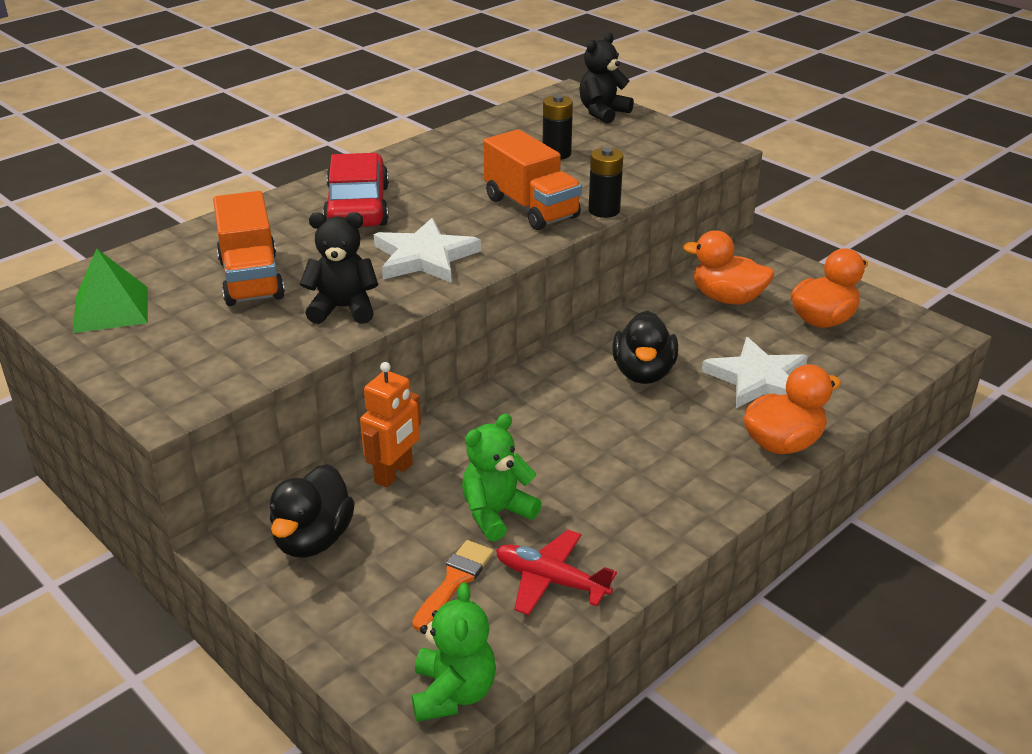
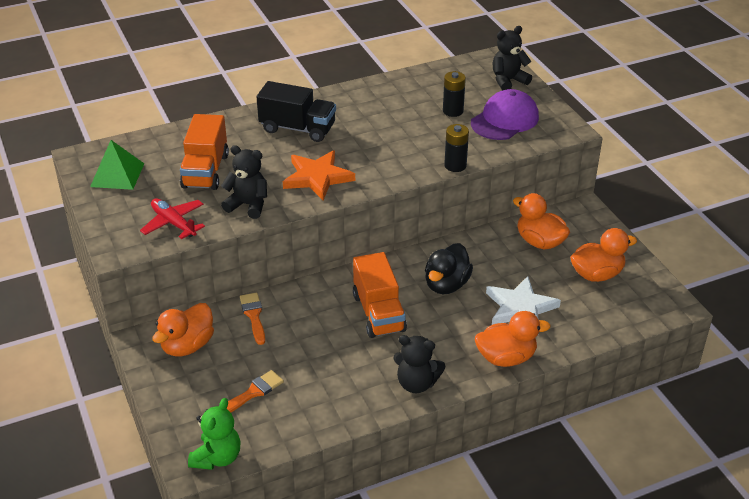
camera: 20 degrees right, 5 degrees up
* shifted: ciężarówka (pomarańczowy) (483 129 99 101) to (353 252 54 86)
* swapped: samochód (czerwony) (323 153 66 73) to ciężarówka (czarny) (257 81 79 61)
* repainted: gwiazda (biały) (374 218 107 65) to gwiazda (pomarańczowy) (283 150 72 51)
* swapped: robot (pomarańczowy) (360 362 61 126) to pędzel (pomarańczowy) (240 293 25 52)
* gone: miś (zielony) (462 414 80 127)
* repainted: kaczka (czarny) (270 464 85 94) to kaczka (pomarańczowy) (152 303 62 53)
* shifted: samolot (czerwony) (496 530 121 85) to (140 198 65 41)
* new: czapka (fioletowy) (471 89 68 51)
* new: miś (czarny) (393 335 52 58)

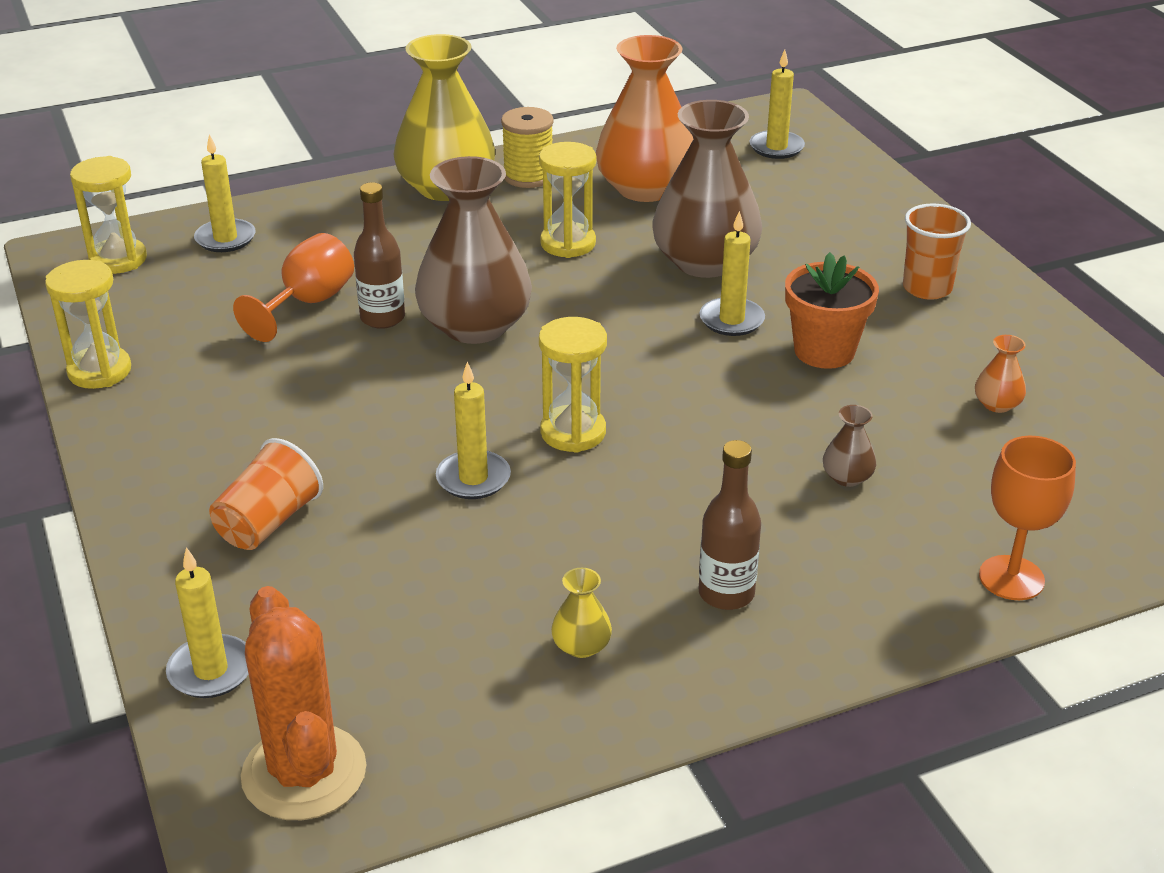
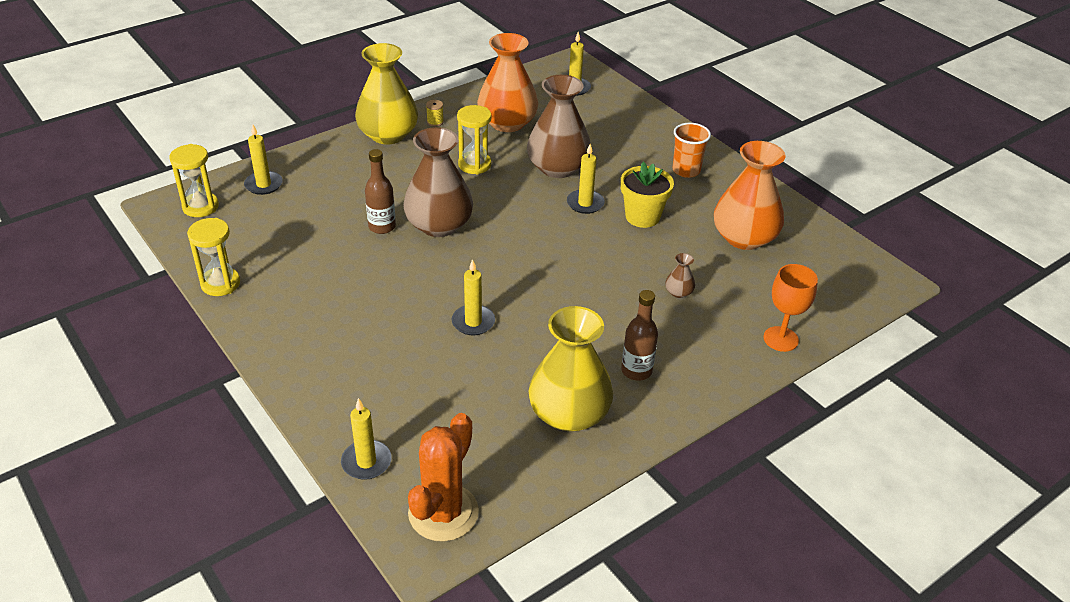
camera: 15 degrees left, 5 degrees up
* scaled: szpulka (żółty) (501 107 53 81) = (426 100 18 27) x0.54
* gone: kielich (pomarańczowy) (233 233 121 109)
* repainted: doniczka (pomarańczowy) (785 252 94 117) to doniczka (żółty) (621 162 53 66)
* gone: klepsydra (żółty) (539 317 68 136)
* scaled: wazon (pomarańczowy) (975 335 51 78) = (714 141 72 109) x2.47
* gone: szklanka (pomarańczowy) (209 438 114 112)
* scaled: wazon (żółty) (551 568 61 90) = (529 306 84 125) x2.47
* rotated: kaktus (pomarańczowy) (241 586 126 234) = (408 413 71 129) 60 degrees clockwise

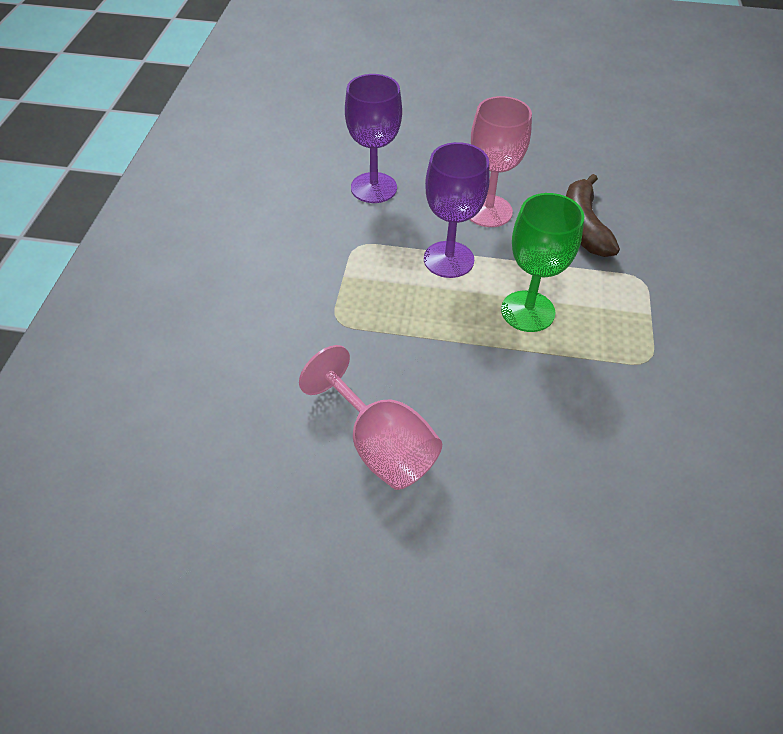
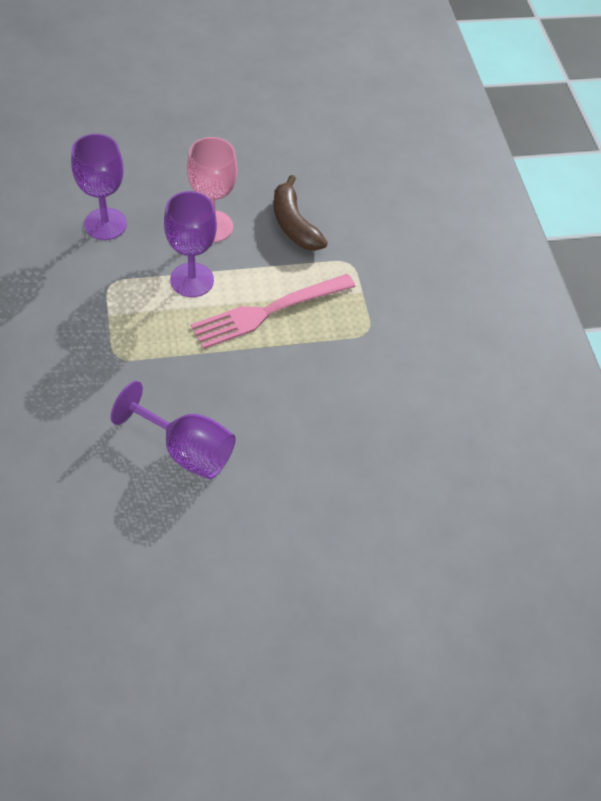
camera: 25 degrees left, 5 degrees up
* swapped: kielich (zielony) (501 193 83 139) to widelec (różowy) (191 274 164 75)
* repainted: kielich (różowy) (299 345 143 145) to kielich (fioletowy) (111 381 125 98)

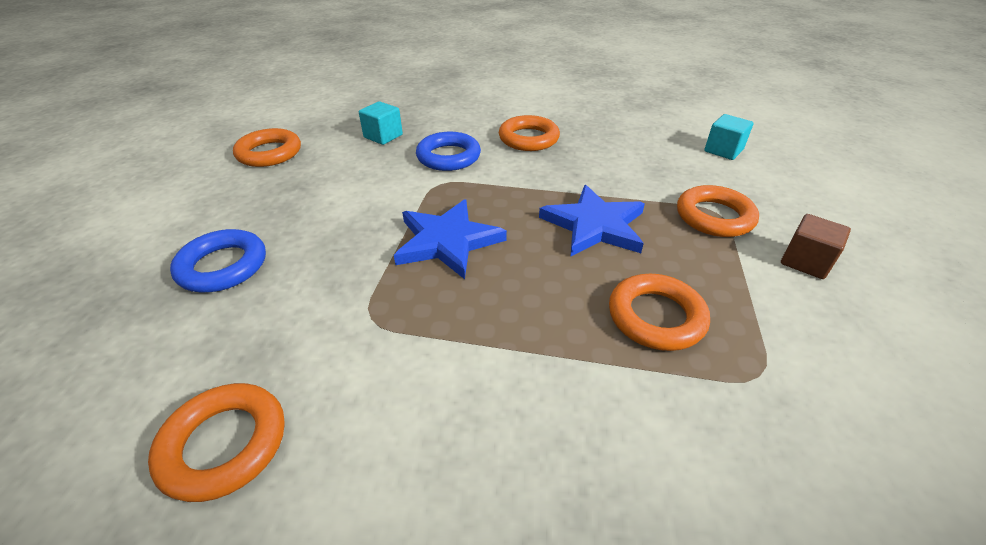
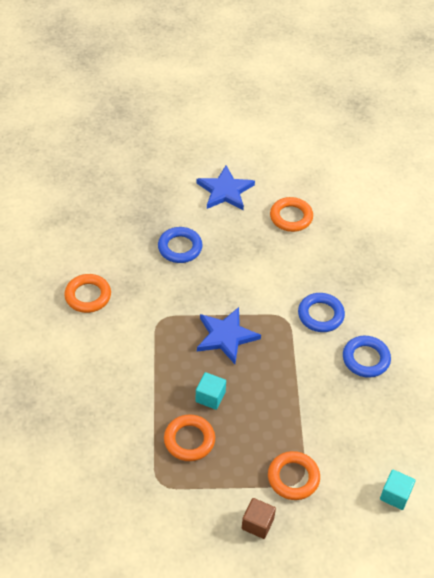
camera: 75 degrees right, 10 degrees up
* shifted: sześcian (turkusowy) (359 101 44 44) to (196 372 30 38)
* repainted: pierścień (pomarańczowy) (499 115 61 36) to pierścień (niebieski) (343 336 48 42)
* shifted: gwiazda (niebieski) (539 185 106 72) to (196 165 59 45)

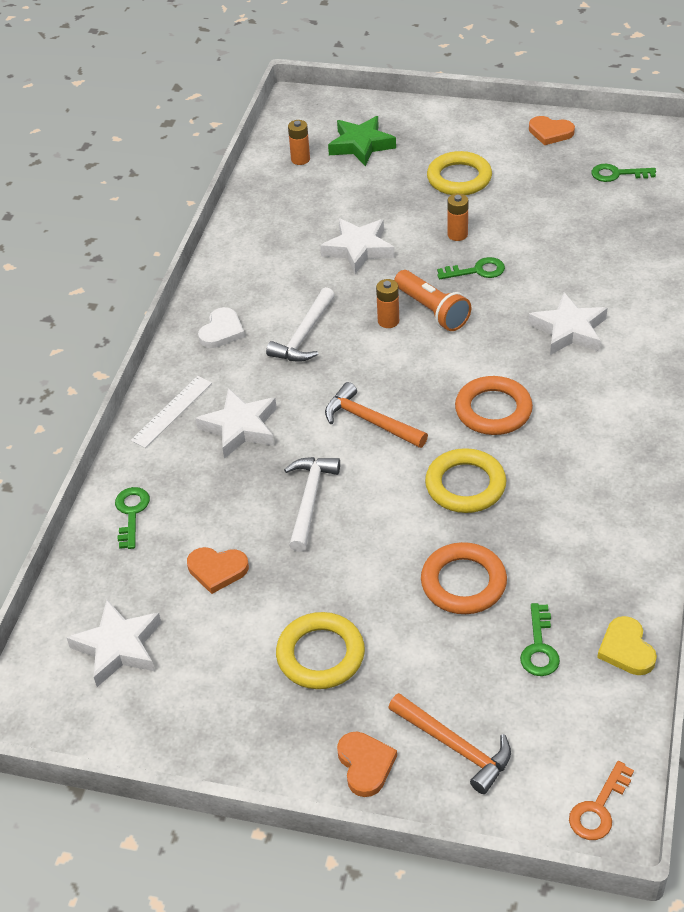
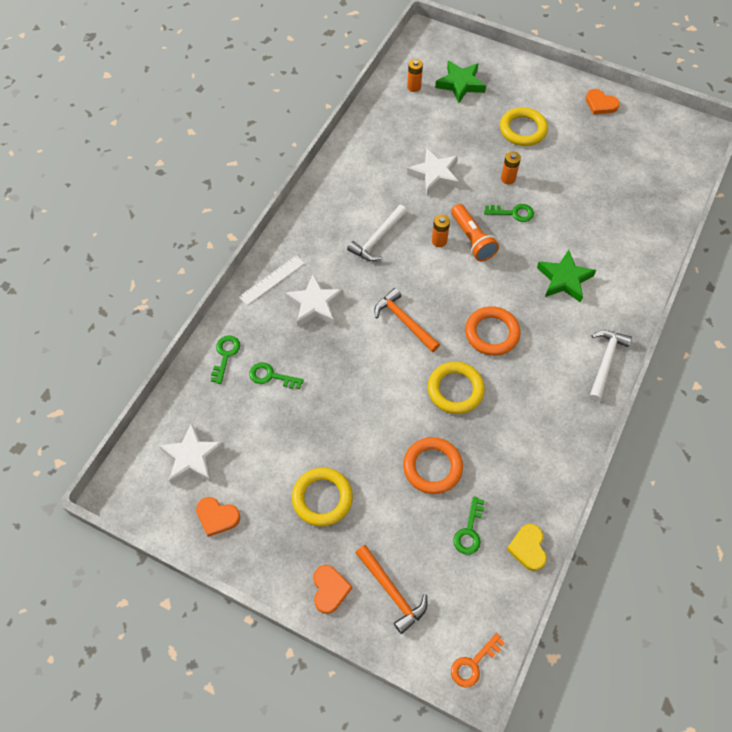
camera: 10 degrees right, 15 degrees up
* shifted: klucz (zielony) (591 164 65 18) to (249 362 55 27)
* repainted: gwiazda (biały) (528 293 80 62) to gwiazda (zielony) (537 250 59 53)
* gone: serce (biały) (198 307 47 41)
* shifted: młotek (biały) (284 457 56 95) to (589 330 43 71)
* shifted: serce (pomarańczowy) (187 547 62 47) to (196 497 44 40)

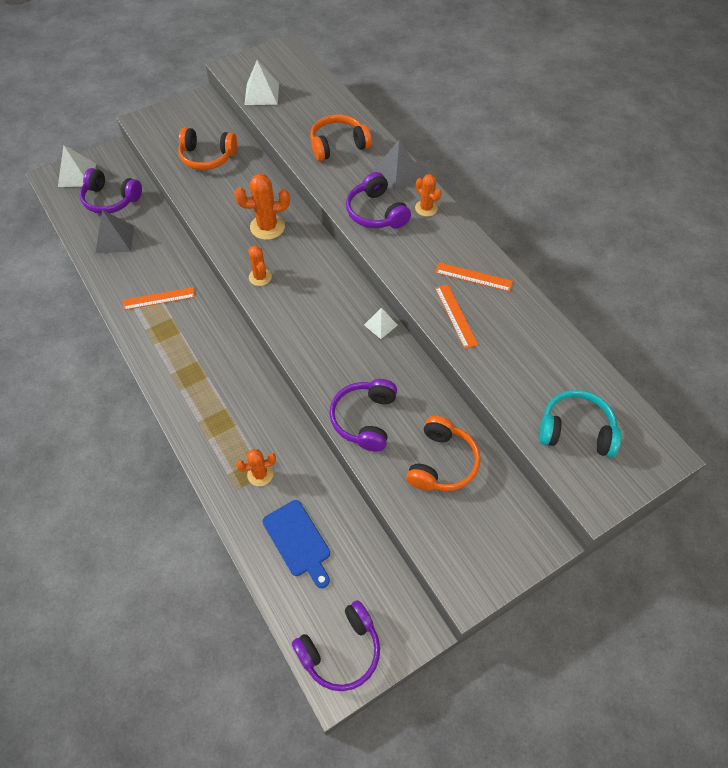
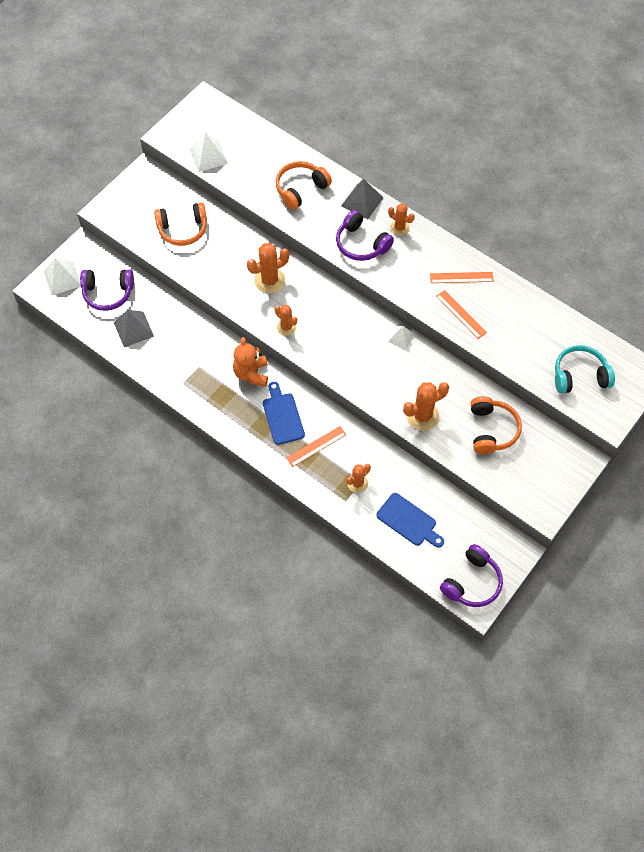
camera: 20 degrees left, 5 degrees up
* shifted: linijka (pomarańczowy) (123 287 72 23) to (286 426 61 41)
* swapped: słuchawki (fioletowy) (329 379 68 73) to kaktus (pomarańczowy) (403 382 46 49)
* new: miś (pomarańczowy) (233 337 35 50)
* new: deska do krojenia (niebieski) (263 382 42 63)

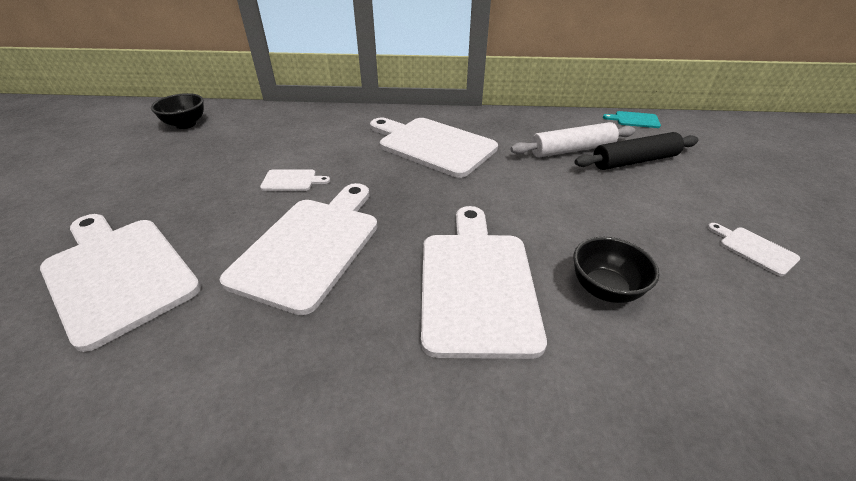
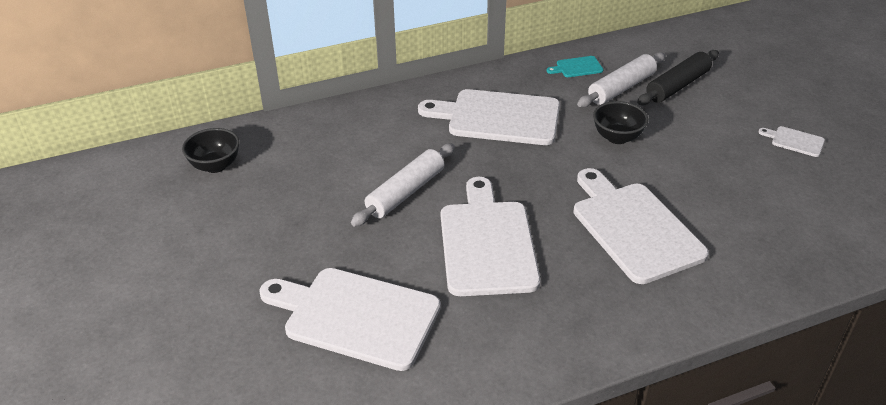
camera: 25 degrees left, 0 degrees up
* shifted: deska do krojenia (turkusowy) (603 111 58 17) to (546 56 57 21)
* swapped: deska do krojenia (biały) (260 169 70 22) to wałek do ciasta (biały) (351 143 104 84)
* shifted: miska (czarny) (573 237 86 66) to (593 101 55 43)

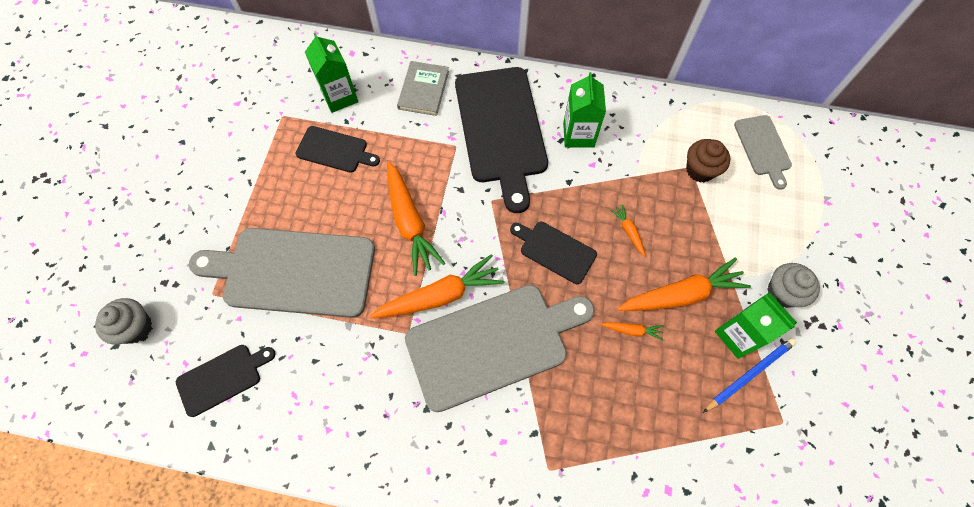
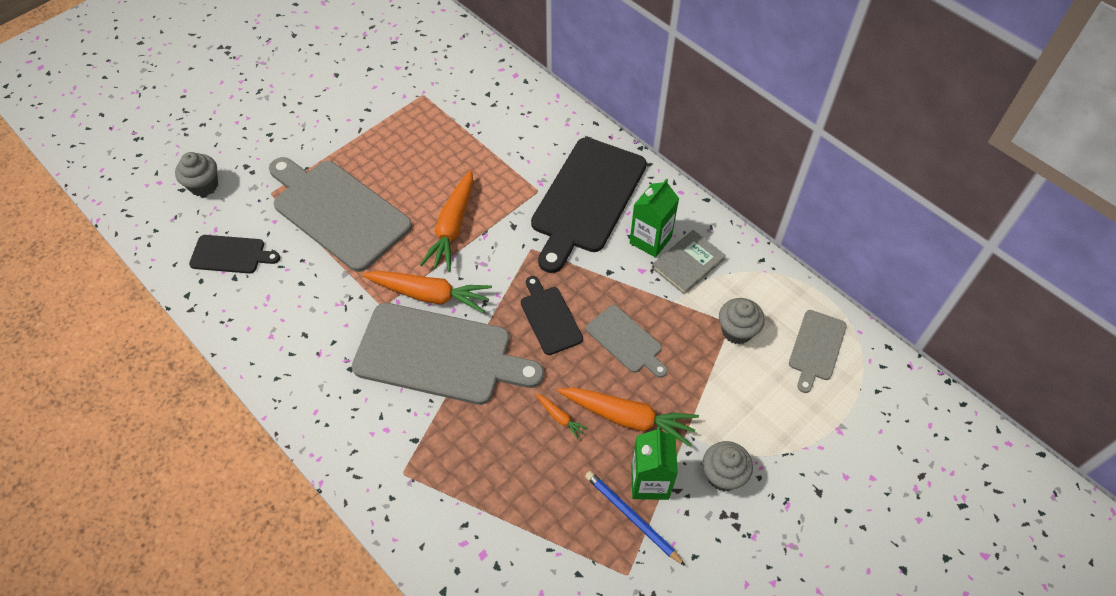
camera: 35 degrees right, 10 degrees down
* gone: karton mleka (zielony) (305 33 53 80)
* shifted: książka (szary) (397 61 52 55) to (652 230 74 65)
* gone: deska do krojenia (czarny) (295 126 85 47)
* repainted: muffinka (brązowy) (686 139 44 43) to muffinka (szary) (719 298 46 46)
* swapped: marchewka (pomarańczowy) (610 204 36 52) to deska do krojenia (szary) (586 305 82 73)
* rotated: ołówek (niebieski) (703 338 93 75) = (585 471 101 95) 135 degrees counterclockwise

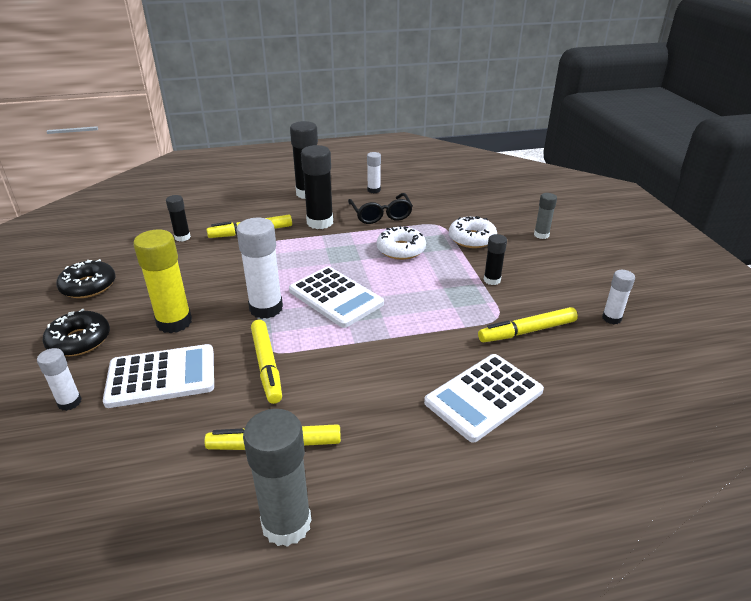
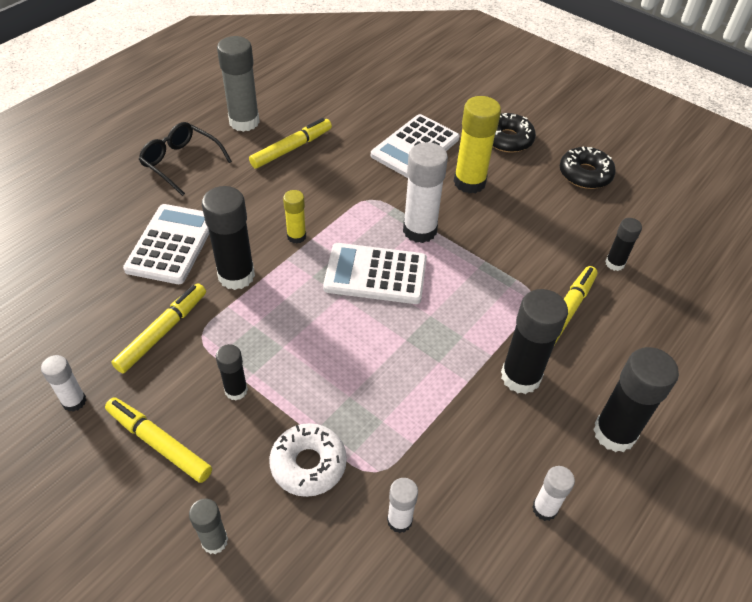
camera: 140 degrees right, 15 degrees up
* shifted: okulary (czarny) (348 193 65 31) to (139 122 93 74)
* gone: donut (biały) (377 226 49 34)
* shifted: flamaster (żółty) (251 320 31 84) to (105 397 107 86)
* shifted: klej w sztyfcie (biały) (37 348 45 63) to (387 478 31 55)
* new: klej w sztyfcie (czarny) (202 186 53 104)
* new: klej w sztyfcie (żółty) (283 190 23 54)

